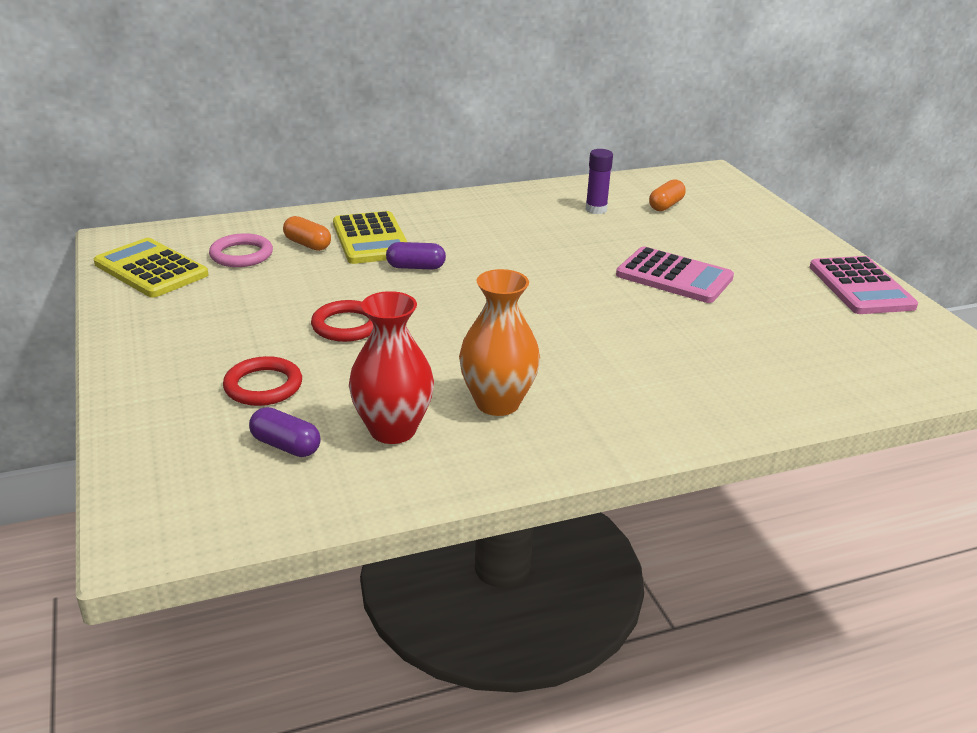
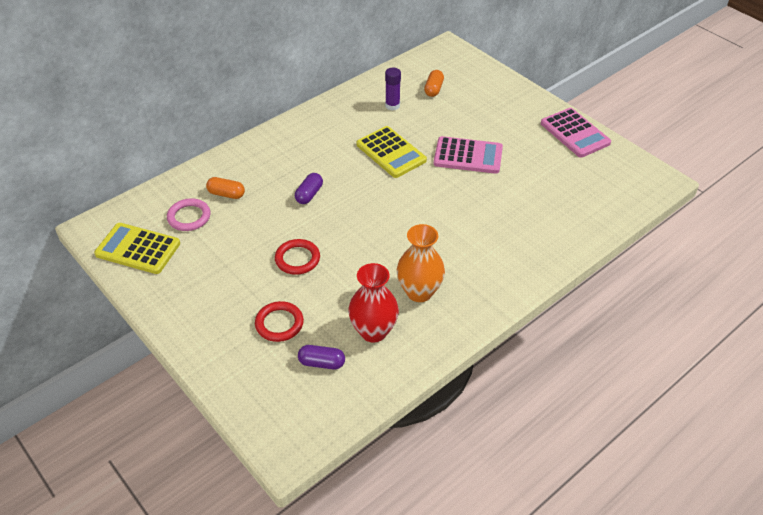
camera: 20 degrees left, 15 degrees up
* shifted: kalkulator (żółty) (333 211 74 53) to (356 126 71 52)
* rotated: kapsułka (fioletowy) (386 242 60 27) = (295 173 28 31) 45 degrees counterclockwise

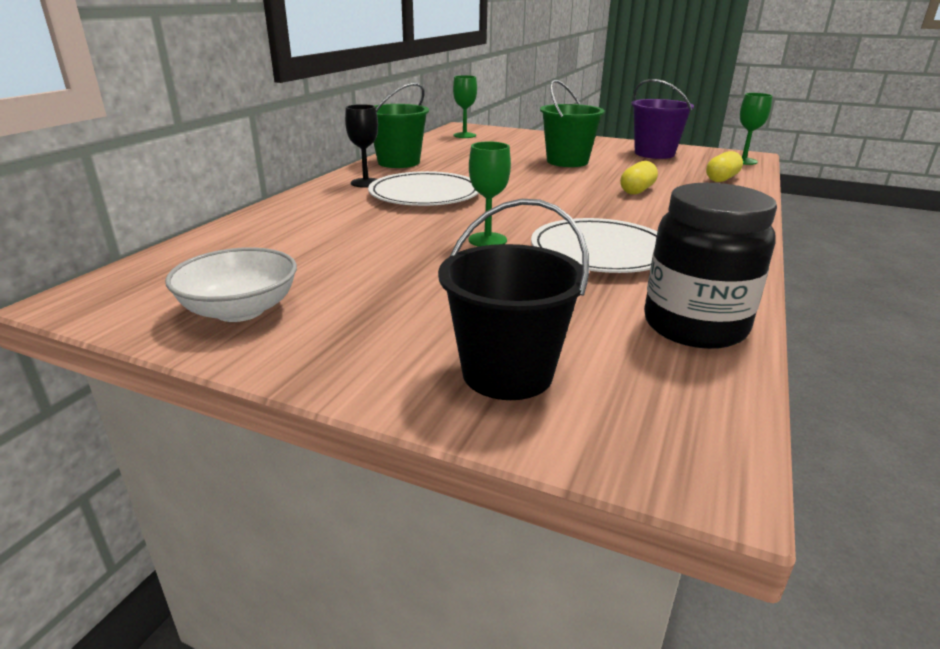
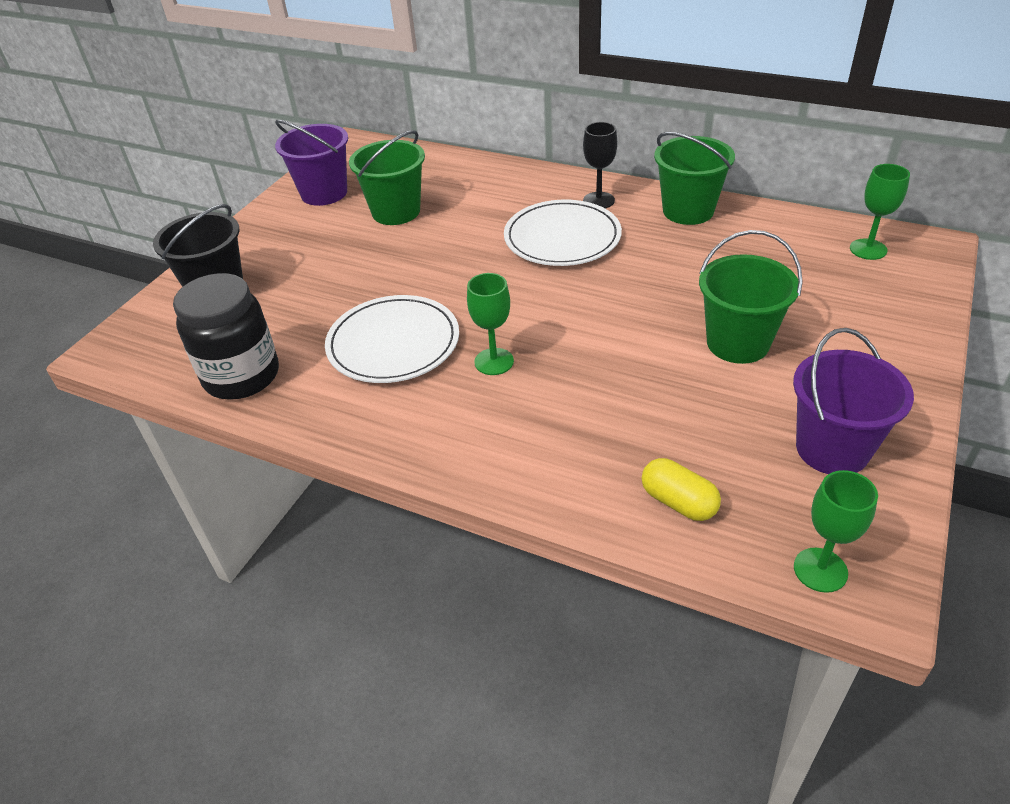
camera: 95 degrees right, 15 degrees up
* shifted: kielich (zielony) (468 141 43 106) to (467 273 47 102)
* gone: kapsułka (żółty) (620 161 38 34)
* swapped: miska (biały) (165 247 132 75) to wiadro (fioletowy) (275 120 73 86)
* new: wiadro (zielony) (349 130 76 95)

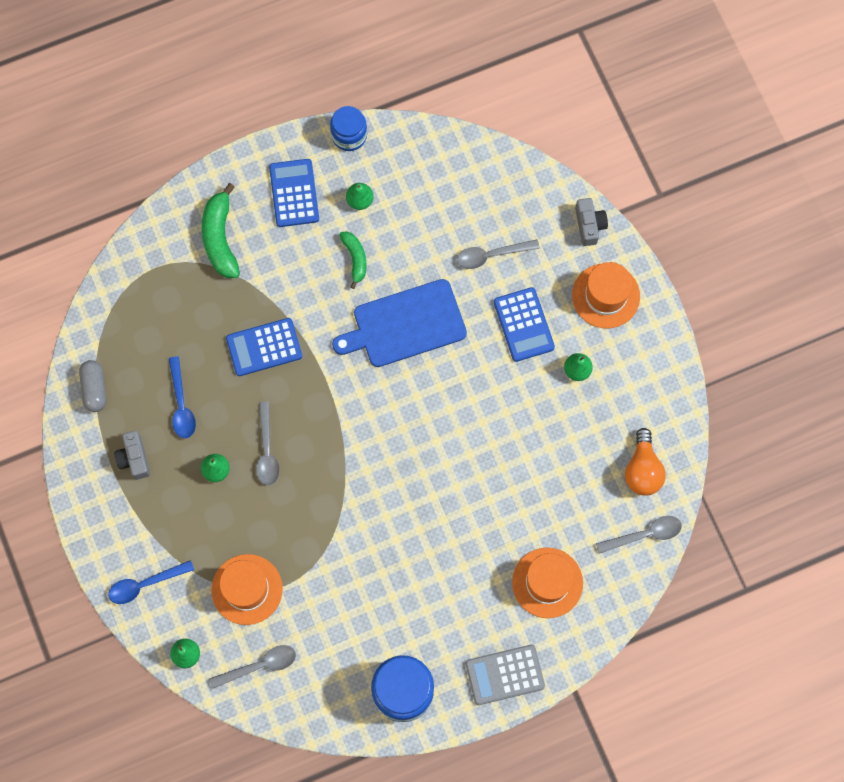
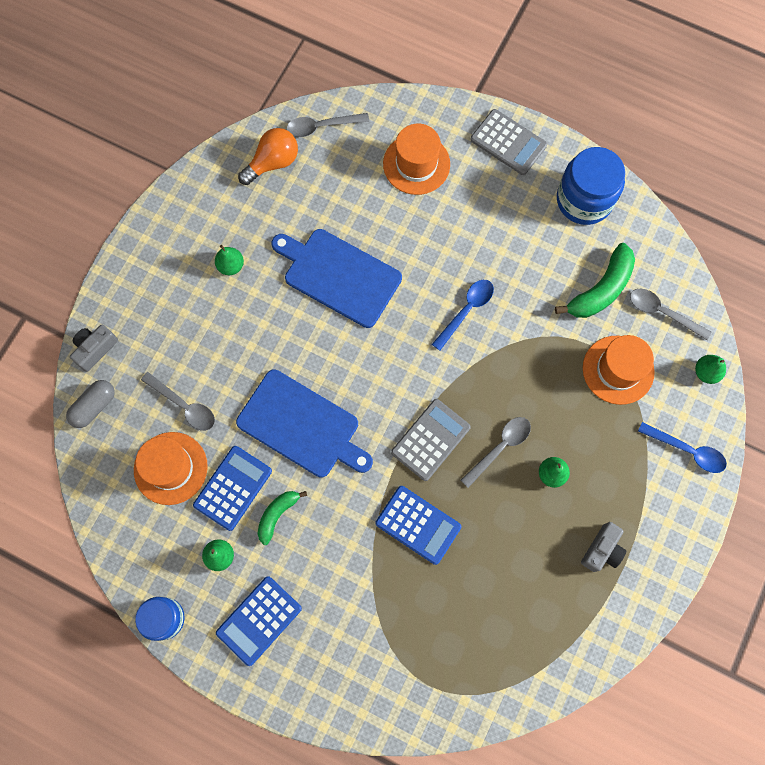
camera: 130 degrees left, 0 degrees up
* shifted: banan (zielony) (202 183 38 95) to (555 243 80 75)
* shifted: kapelusz (pomarańczowy) (572 262 68 66) to (134 432 74 73)
* shifted: kalkulator (niebieski) (494 287 61 75) to (193 446 79 85)
* shifted: łyżka (niebieski) (169 356 27 82) to (432 280 62 71)
* shifted: kapsułka (szary) (79 360 28 52) to (66 380 49 48)
* rotated: łyżka (szary) (596 516 86 38) = (287 113 82 24) 45 degrees counterclockwise
* new: deska do krojenia (niebieski) (272 229 130 99)
* new: kalkulator (szary) (391 399 80 82)

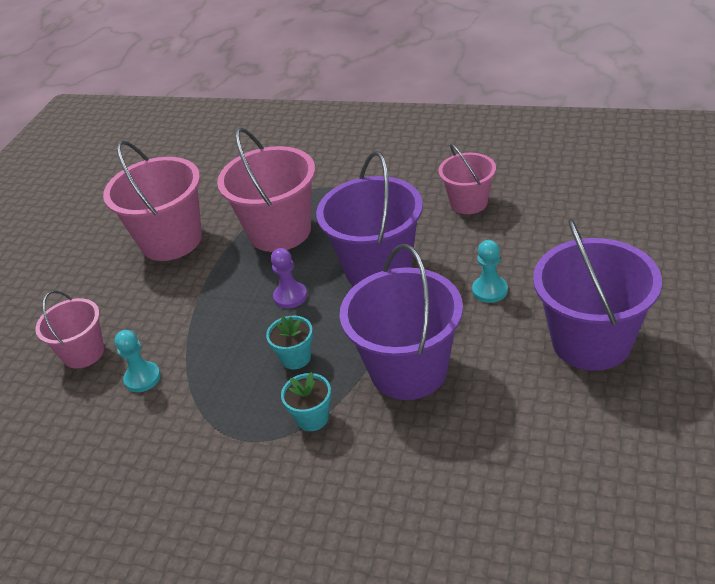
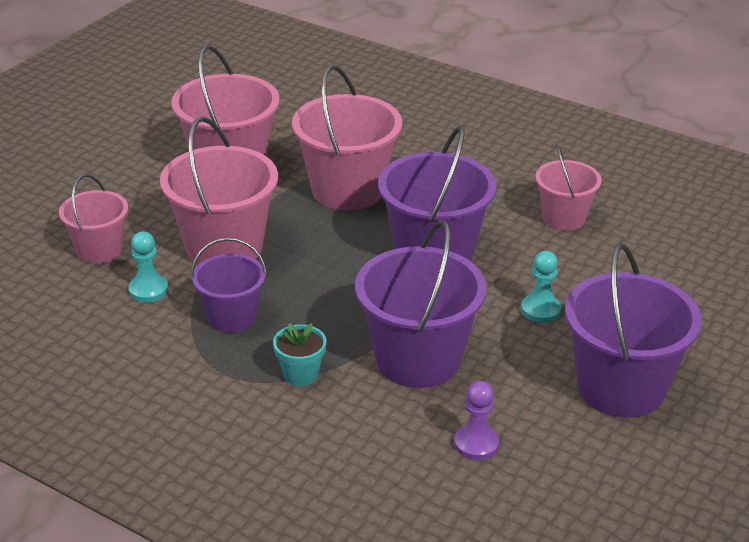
camera: 10 degrees right, 5 degrees down
* shifted: pionek (fioletowy) (271 248 36 60) to (454 381 45 79)
* gone: doniczka (turkusowy) (266 316 47 53)
* new: wiadro (różowy) (160 117 118 148)
* new: wiadro (fioletowy) (191 238 76 95)

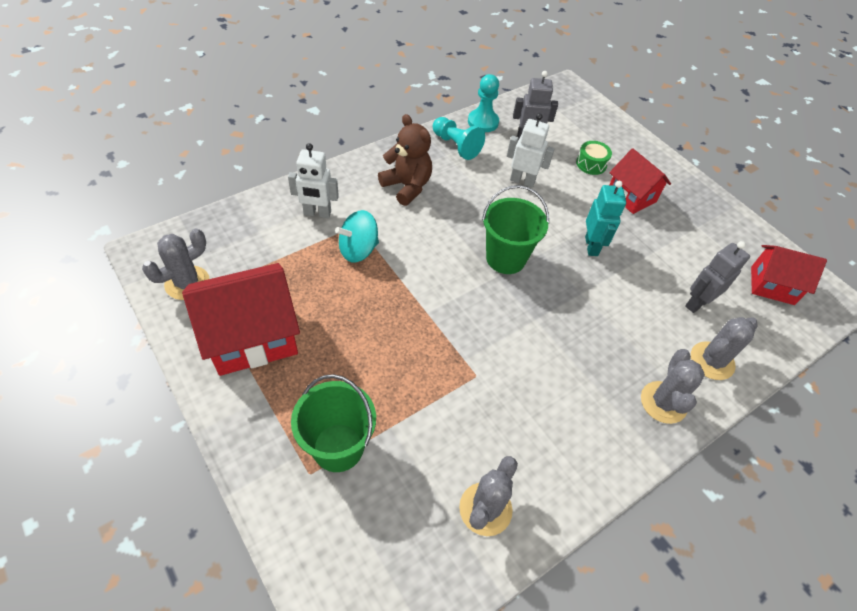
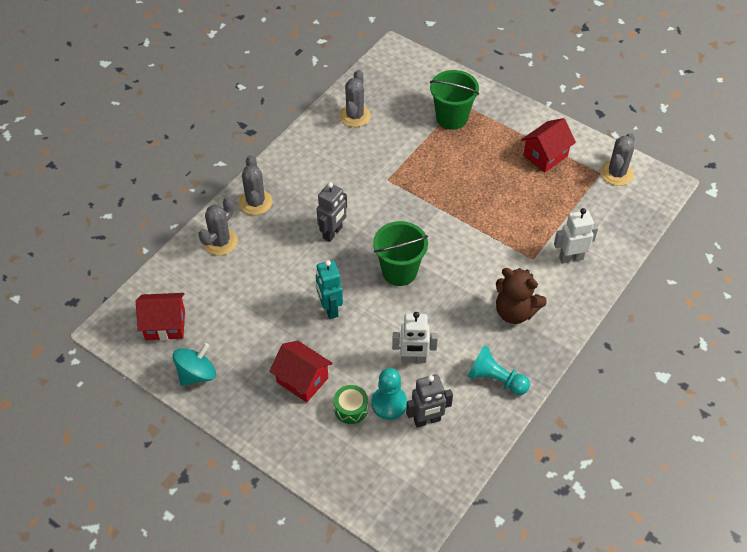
camera: 165 degrees right, 0 degrees up
* shifted: pionek (turkusowy) (468 74 31 58) to (371 368 36 52)
* shifted: bączek (turkusowy) (335 210 44 53) to (173 343 43 43)
* shifted: robot (szary) (685 241 65 72) to (317 182 30 60)
* scaled: domek (czerwony) (182 263 118 113) = (521 118 55 54) x0.62

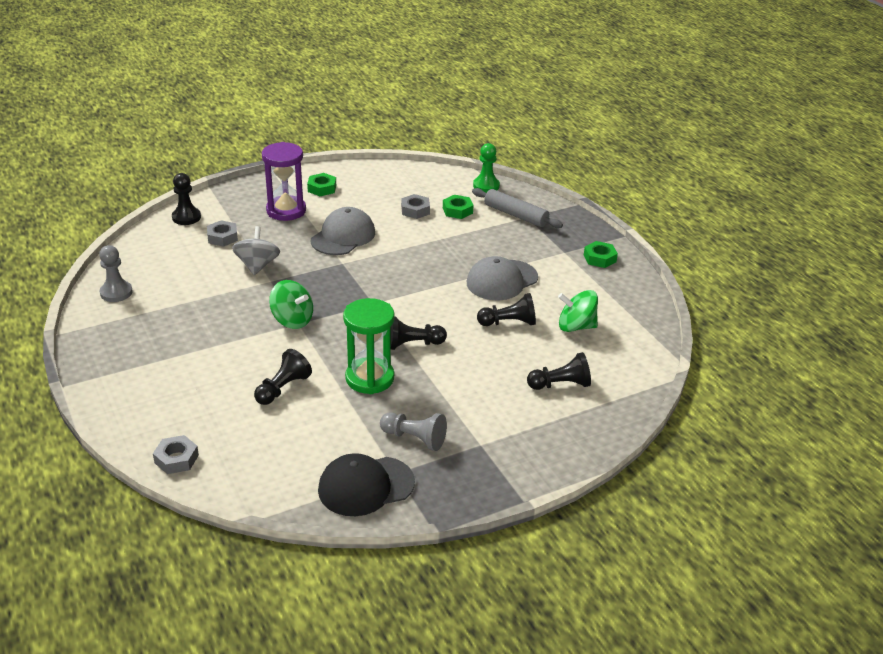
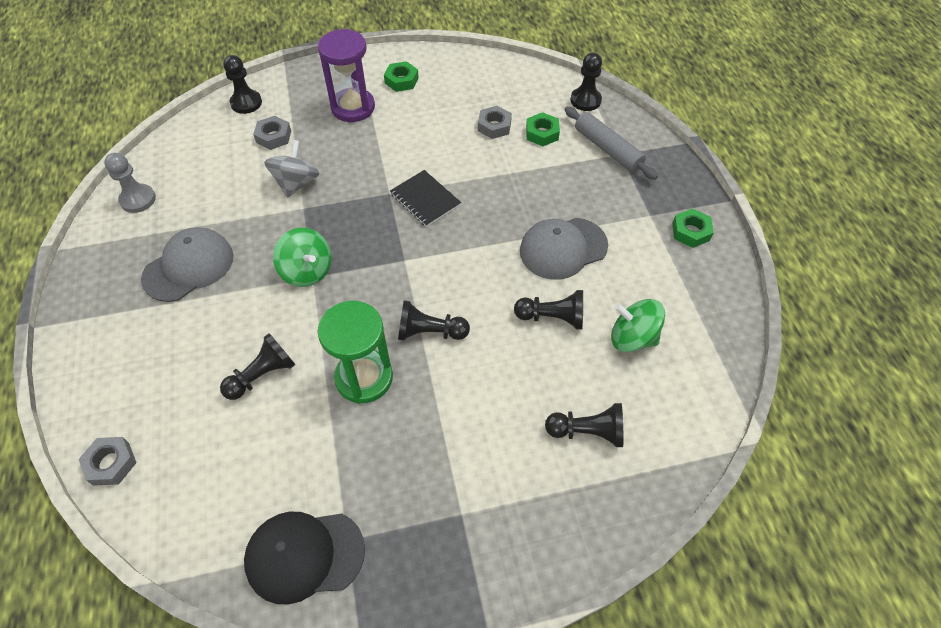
camera: 15 degrees right, 20 degrees up
* repainted: pionek (zielony) (473 143 27 50) to pionek (czarny) (571 53 31 58)
* shifted: czapka (szary) (311 207 64 48) to (141 227 93 75)
* gone: pionek (szary) (380 412 67 39)
* new: zeszyt (czarny) (390 170 71 57)

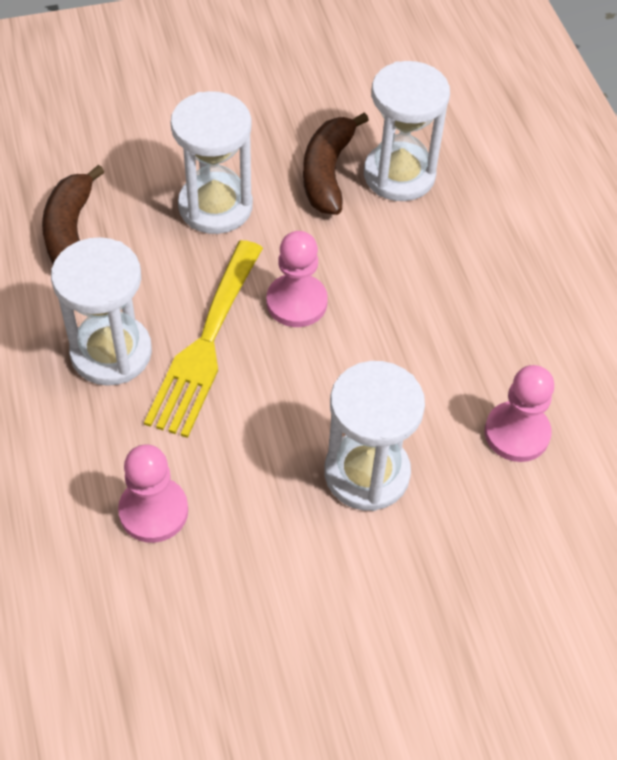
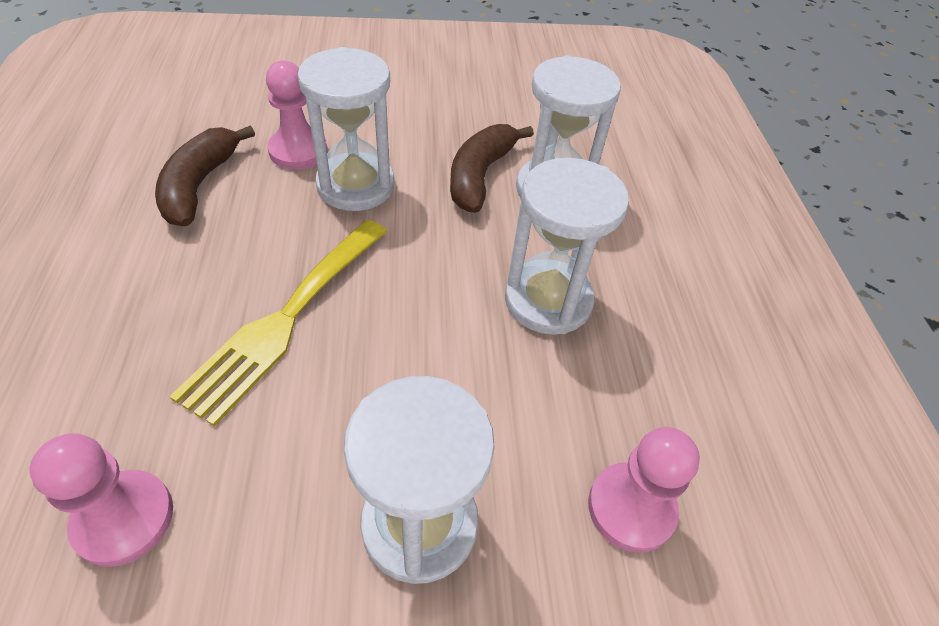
camera: 10 degrees right, 5 degrees down
* shifted: pionek (różowy) (267 231 61 96) to (266 61 62 109)
* shifted: klepsydra (biały) (51 237 101 149) to (505 158 124 177)

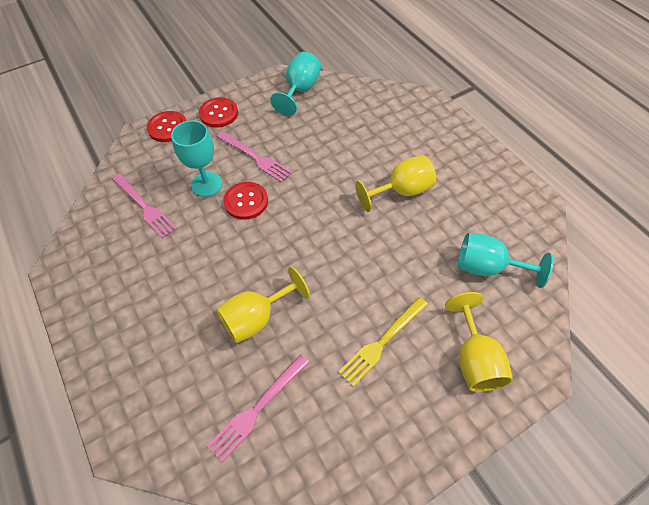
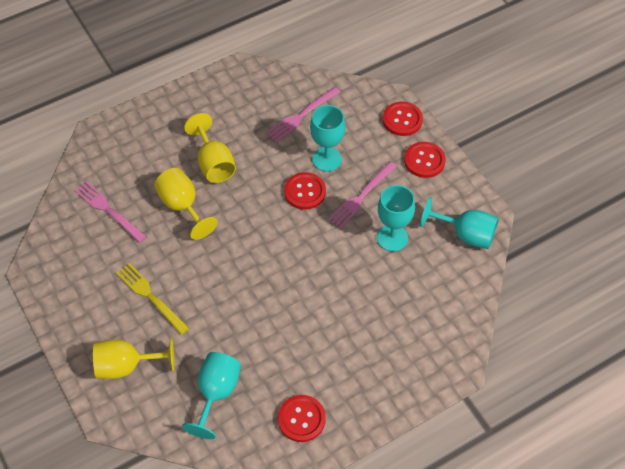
camera: 90 degrees right, 0 degrees up
* shifted: kielich (żółty) (355 155 81 57) to (184 113 52 70)
* new: kielich (turkusowy) (377 185 38 67)
* new: guzik (czerwony) (278 395 48 47)

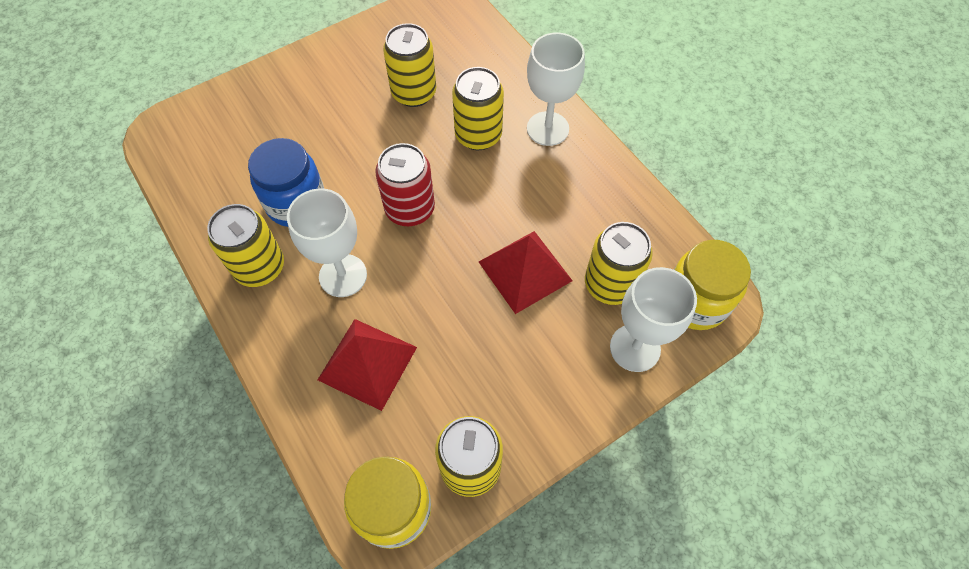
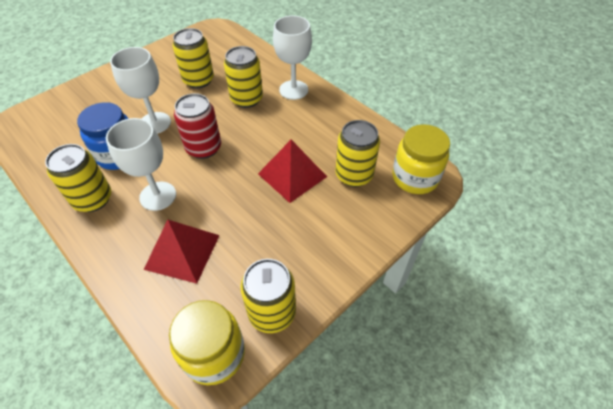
camera: 10 degrees left, 10 degrees down
* shifted: kielich (biały) (610 267 87 105) to (110 47 61 87)

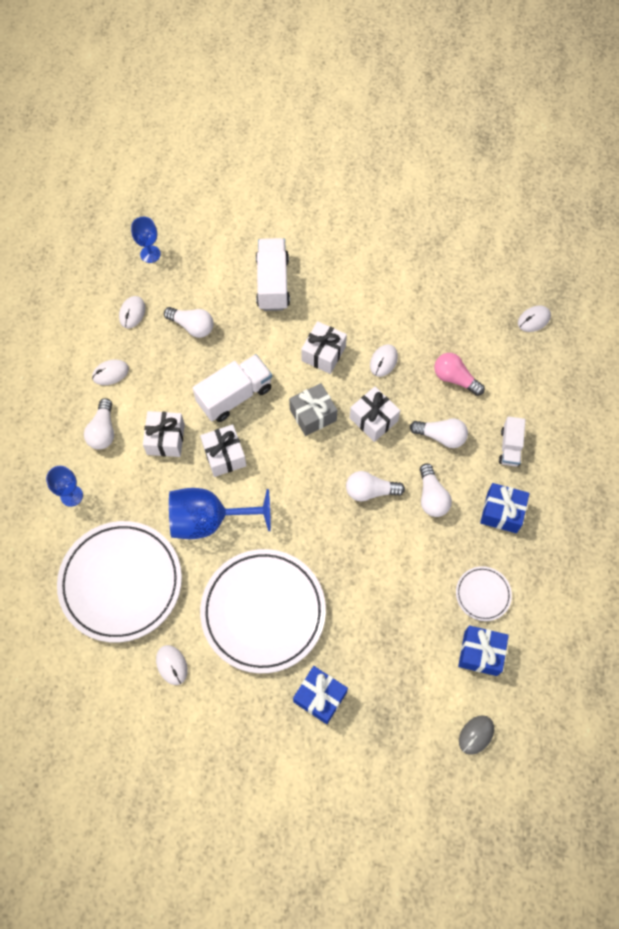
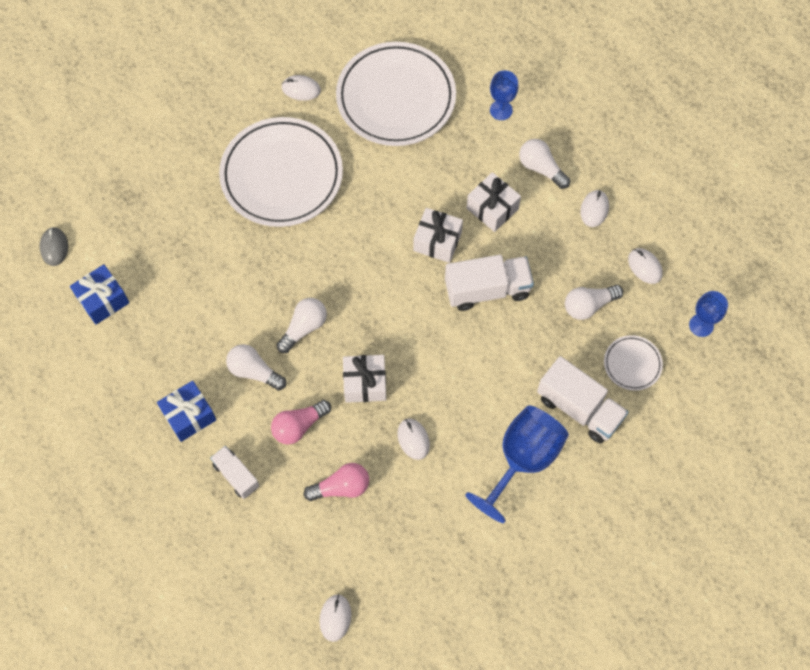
camera: 130 degrees right, 0 degrees up
* gone: prezent (biały) (301 321 46 53)
* rotated: ciężarówka (biały) (193 354 79 68) = (445 255 89 56) 105 degrees counterclockwise
* gone: prezent (szary) (289 383 48 53)
* repainted: żarówka (biały) (410 418 58 30) to żarówka (różowy) (271 400 60 45)
* shifted: kielich (niebieski) (169 488 102 51) to (465 406 104 117)
* shifted: talerz (biały) (456 566 56 55) to (604 335 59 56)
* gone: prezent (niebieski) (293 666 55 58)

